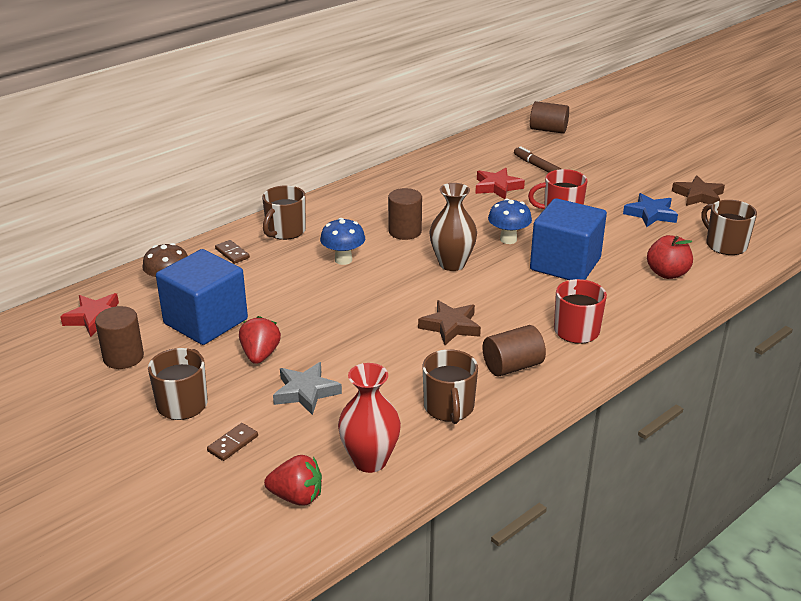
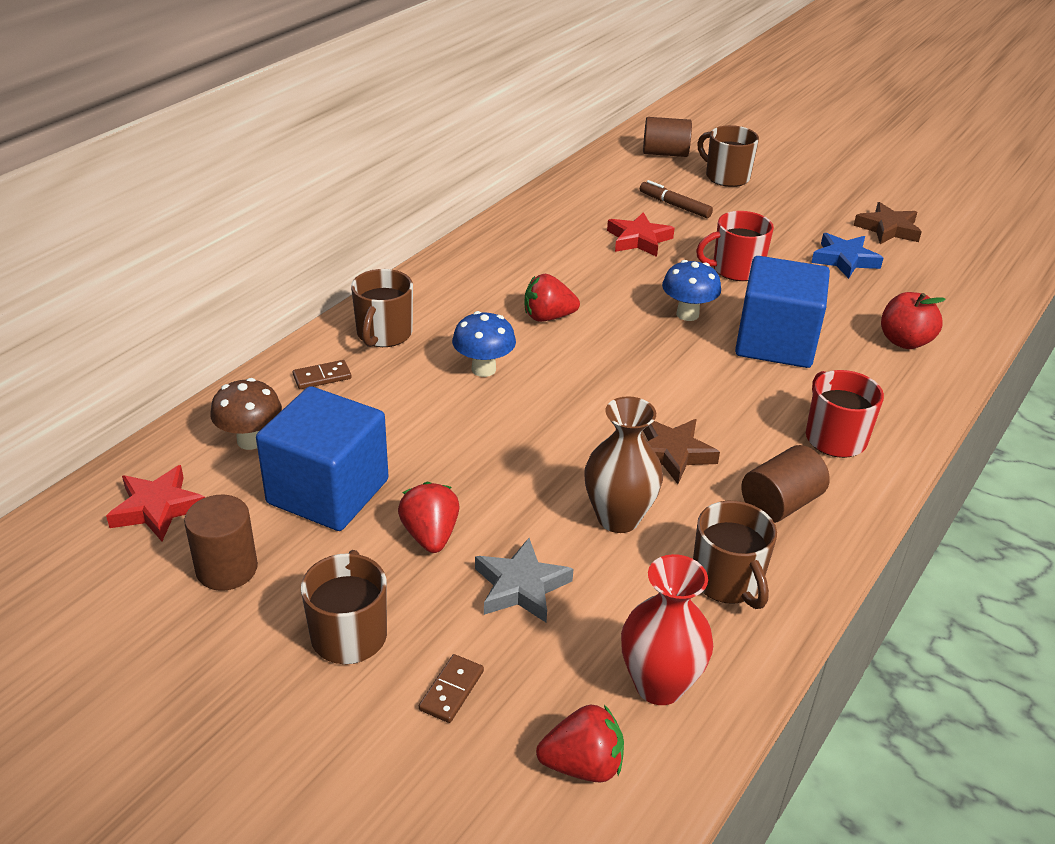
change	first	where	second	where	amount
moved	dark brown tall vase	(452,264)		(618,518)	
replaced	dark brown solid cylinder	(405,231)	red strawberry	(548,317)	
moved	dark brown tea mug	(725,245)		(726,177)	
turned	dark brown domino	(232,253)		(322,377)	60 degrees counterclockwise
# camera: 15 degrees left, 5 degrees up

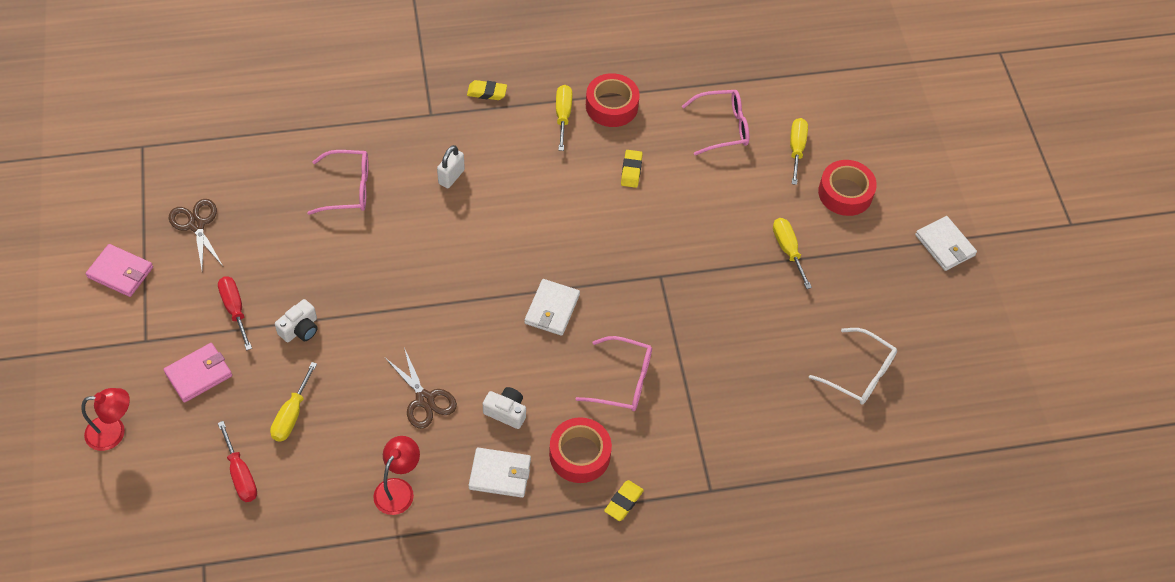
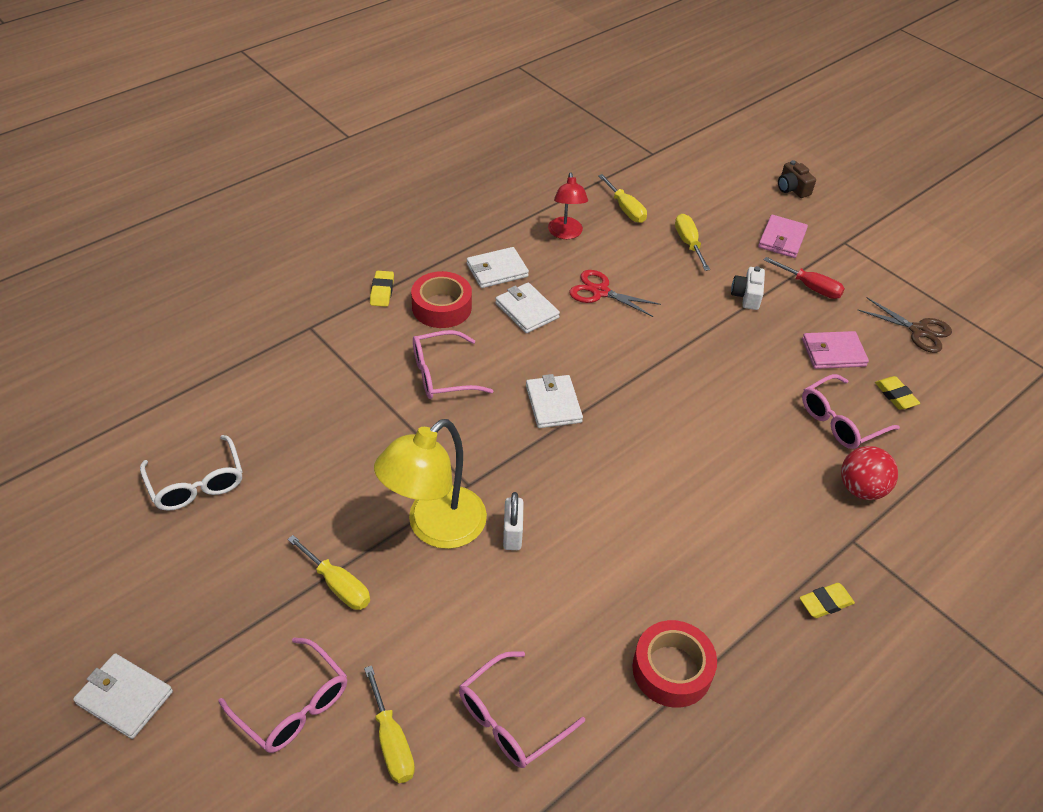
change	first	where	second	where	amount
moved	bright yellow screwdriver	(563,115)		(625,209)	
moved	white small lock	(451,177)		(512,534)	
moved	bright yellow eraser	(631,171)		(895,395)	
replaced	red sticky tape	(845,193)	rose-pink eyeglasses	(293,706)	
moved	rose-pink wallet	(120,272)		(833,353)	
turned	white eyeglasses	(860,374)		(196,484)	120 degrees counterclockwise
recoloured	dark brown scissors	(424,399)	red scissors	(600,292)	
replaced	white photo camera	(506,412)	white wallet	(527,310)	
replaced	red desk lamp	(114,432)	dark brown photo camera	(792,188)	
removed	red screwdriver	(240,474)			
added			bright yellow desk lamp	(435,528)	
added			red ball	(861,489)	
# camera: 150 degrees right, 10 degrees down

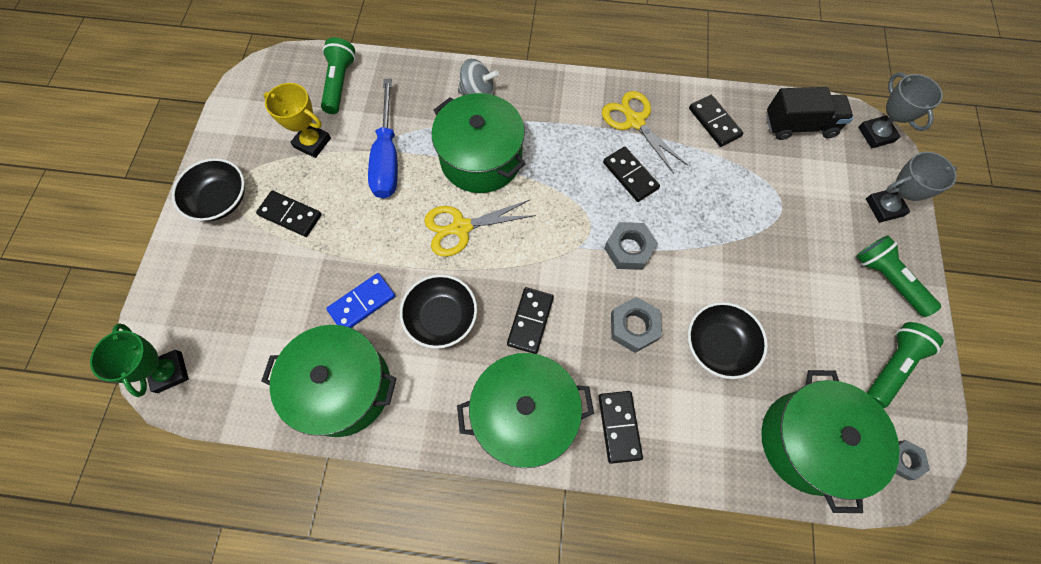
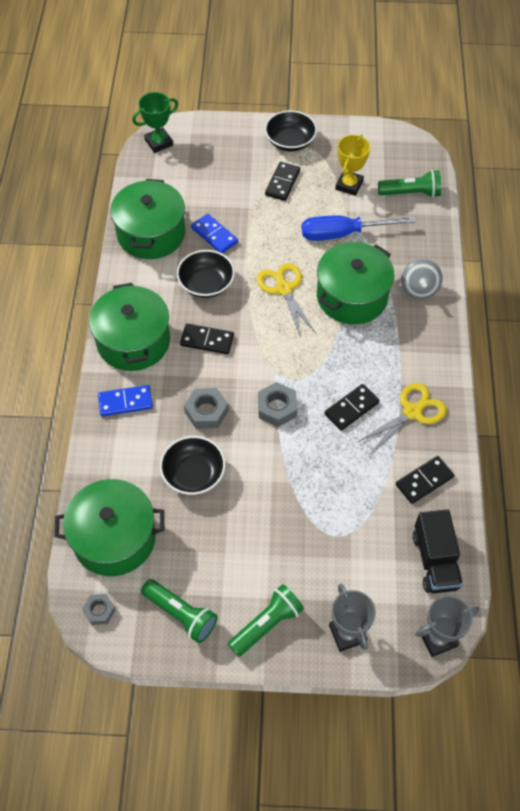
change	first	where	second	where	amount
recoloured	ebony domino	(619,426)	cobalt domino	(125,402)	
# camera: 85 degrees right, 10 degrees down

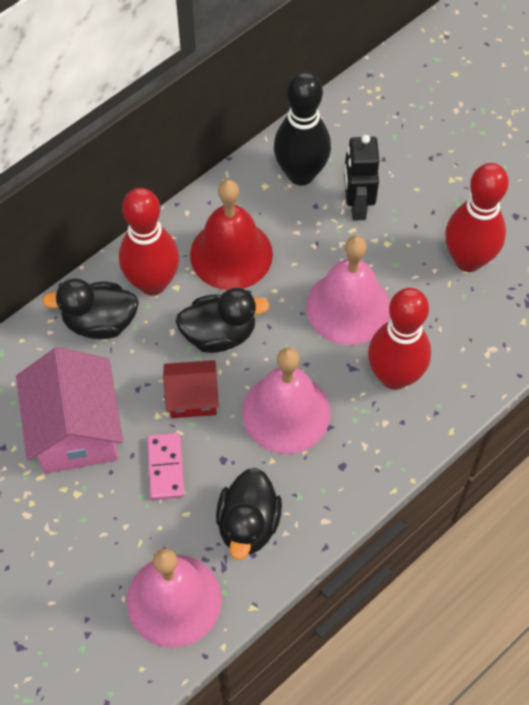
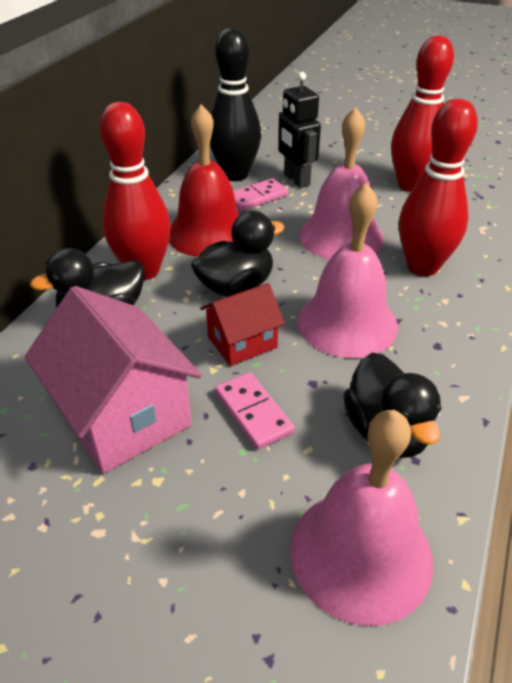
change	first	where	second	where	amount
added			rose-pink domino	(257,197)	
# camera: 25 degrees left, 20 degrees down

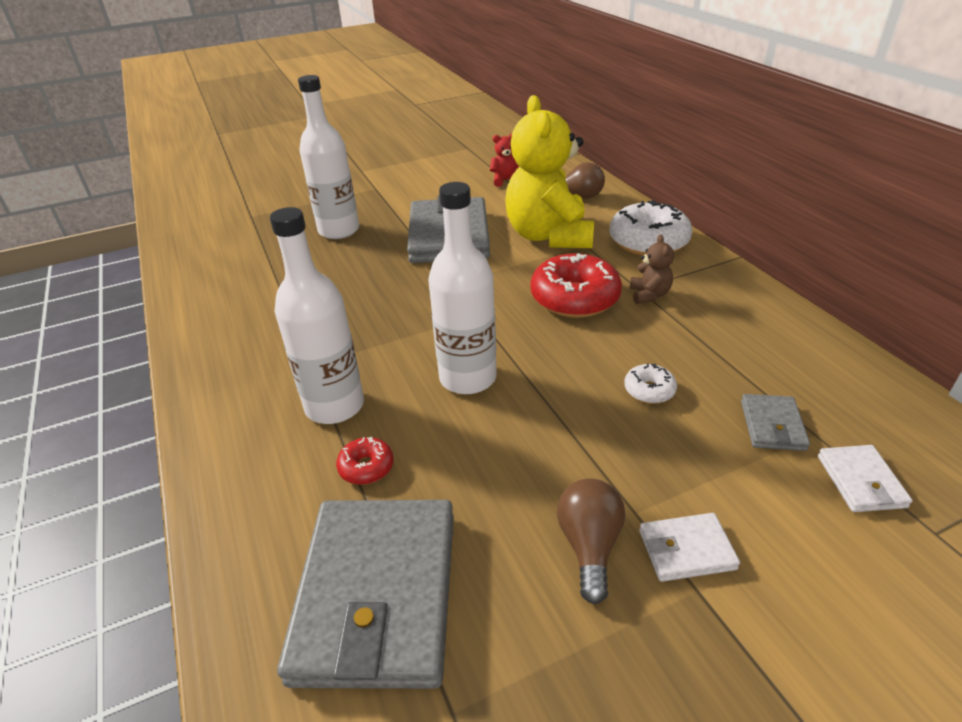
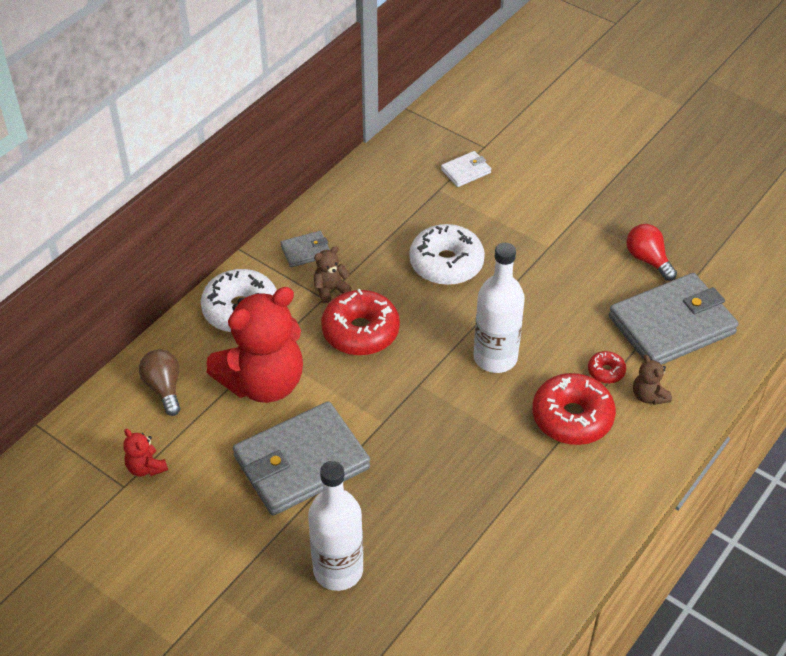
change	first	where	second	where	amount
recoloured	bright yellow teddy	(549,236)	red teddy	(263,382)	
replaced	white flask	(334,406)	red doughnut	(572,417)	
resized	white doughnut	(649,390)		(446,263)	x2.11
moved	ash-grey wallet	(772,425)		(306,251)	
removed	dark brown light bulb	(589,546)			
removed	white wallet	(686,550)			
added			red light bulb	(648,260)	
added			dark brown teddy	(648,396)	
# camera: 120 degrees left, 10 degrees up

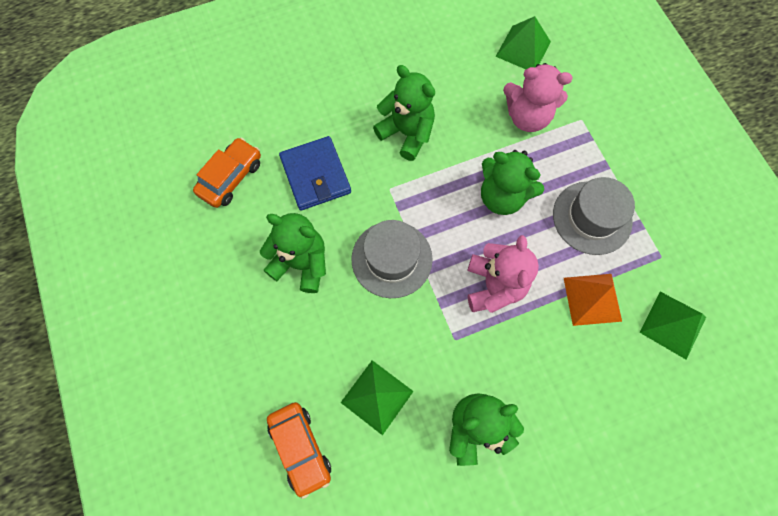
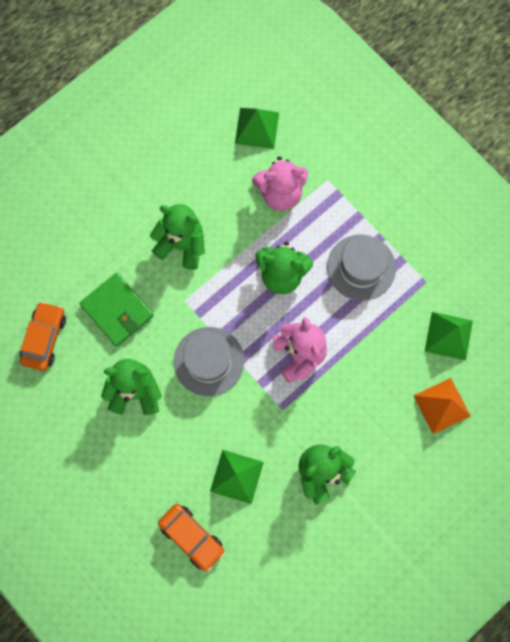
change	first	where	second	where	amount
recoloured	cobalt wallet	(316,175)	emerald wallet	(117,310)	
moved	orange-coloured solid pyramid	(592,299)		(441,405)	
# camera: 20 degrees left, 5 degrees up

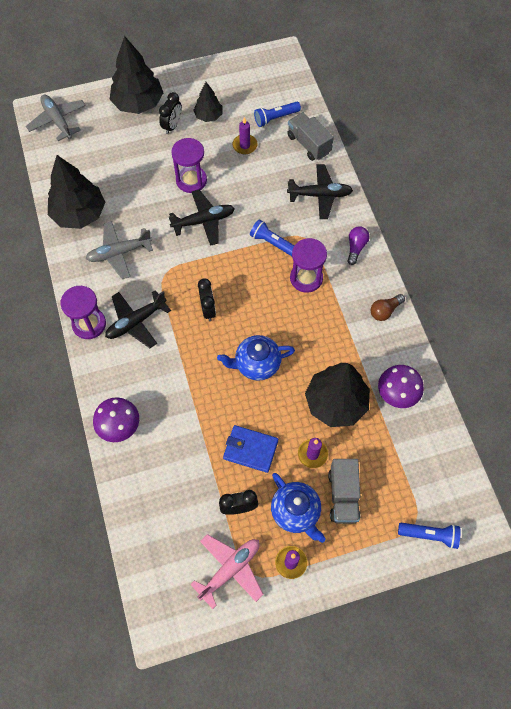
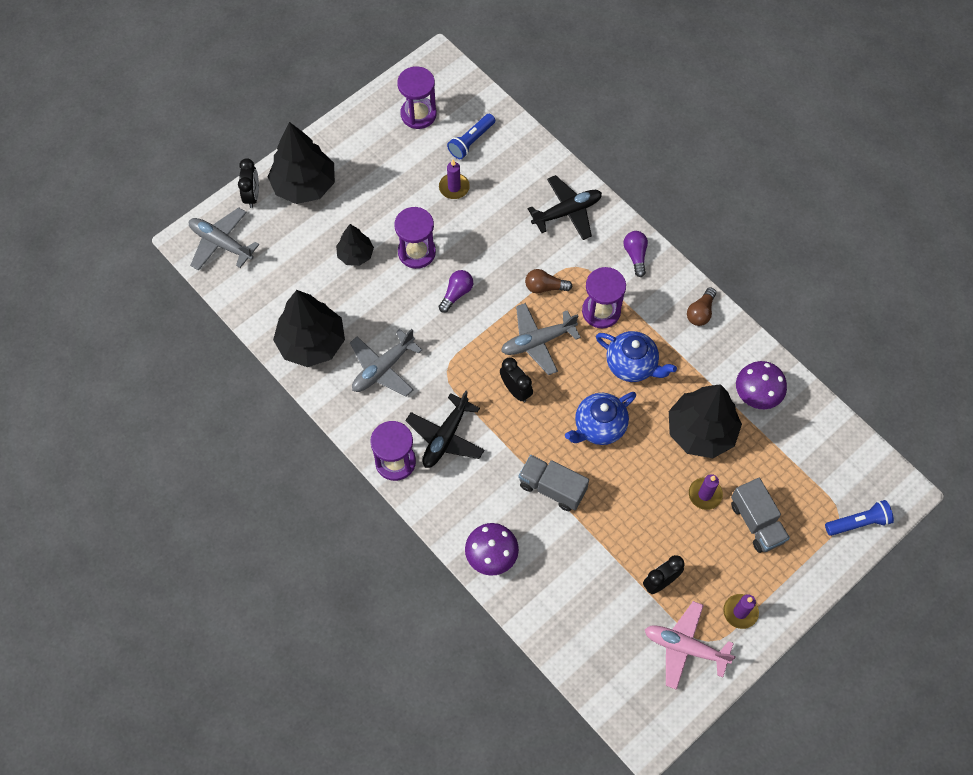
change	first	where	second	where	amount
moved	ebony fir tree	(208,116)		(355,255)	
moved	ebony bedside clock	(172,126)		(252,195)	
moved	ash-grey toy truck	(308,144)		(552,488)	
replaced	ebony toy plane	(203,221)	violet light bulb	(456,293)	
replaced	cobalt pocket torch	(272,243)	dark brown light bulb	(545,287)	
removed	cobalt wallet	(250,449)			
moved	cobalt china teapot	(296,512)		(632,365)	
turned	rose-pink toy plane	(230,570)		(685,647)	90 degrees counterclockwise
added			violet sand timer	(418,114)	
added			ash-grey toy plane	(537,341)	
# camera: 25 degrees left, 0 degrees up

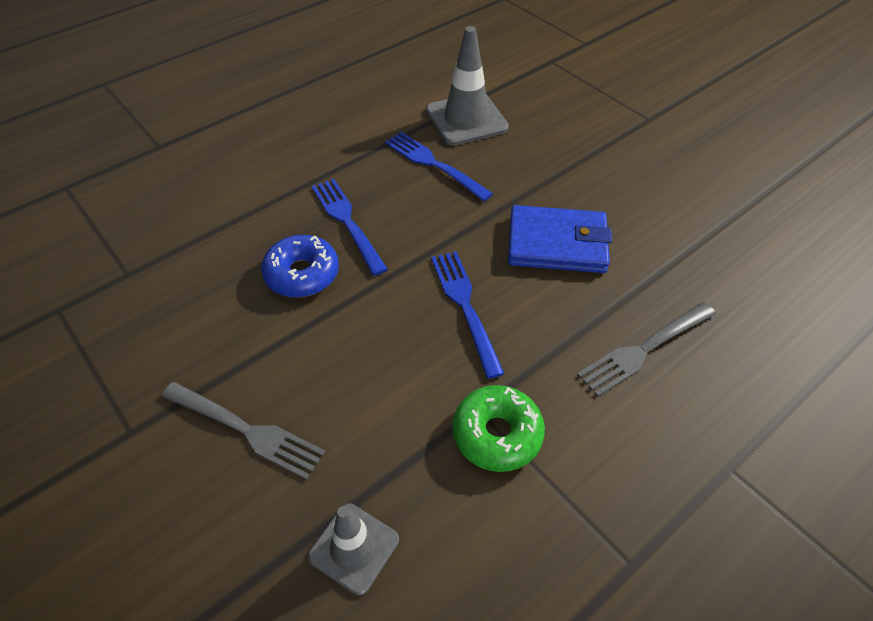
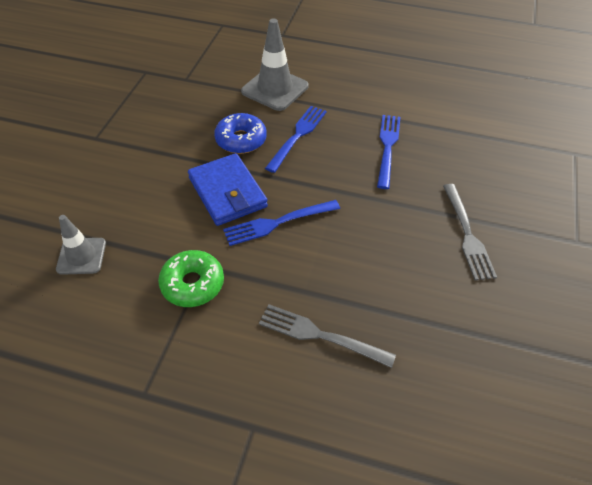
change	first	where	second	where	amount
moved	ash-grey road cone	(466,119)		(275,89)	
moved	cobalt wallet	(557,244)		(227,192)	
turned	cobalt fork	(465,306)		(278,223)	150 degrees counterclockwise
moved	ash-grey fork	(246,430)		(467,234)	
# camera: 55 degrees right, 0 degrees up

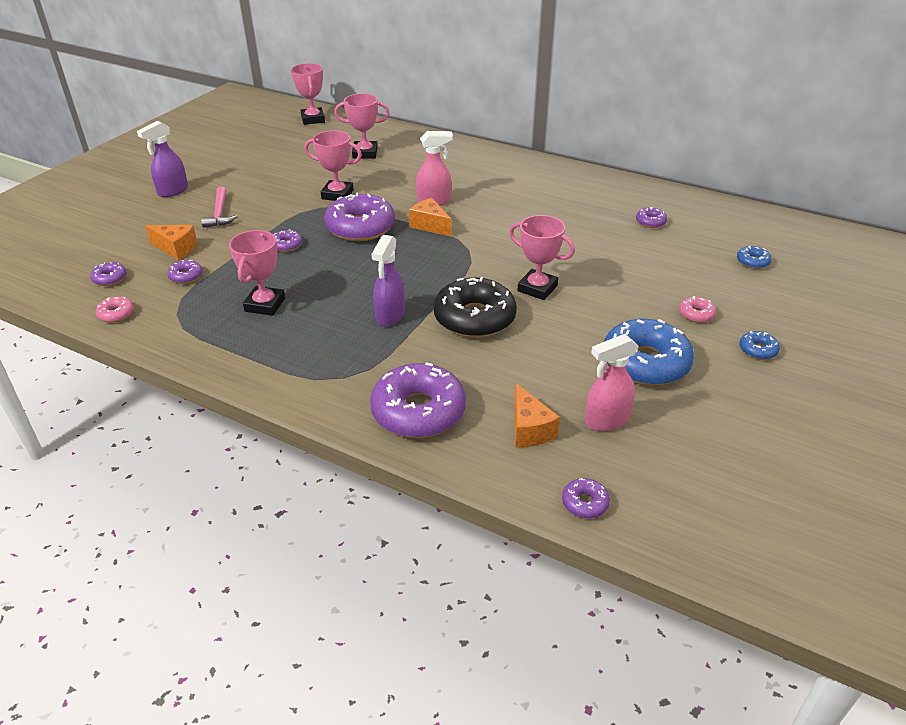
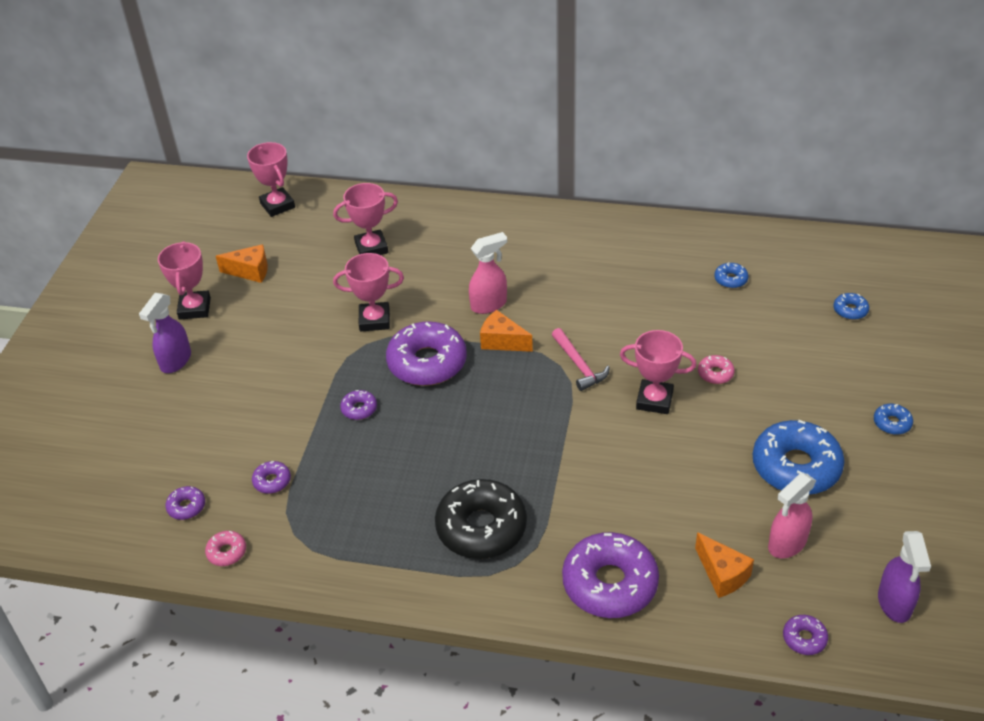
change	first	where	second	where	amount
moved	rose-pink hammer	(220,213)		(579,365)	
recoloured	violet doughnut	(650,222)	cobalt doughnut	(730,279)	
moved	orange-coloured cheese	(176,249)		(250,271)	
moved	rose-pink prize cup	(265,305)		(194,308)	
moved	violet spray bottle	(390,316)		(894,603)	
moved	ebony doughnut	(474,318)		(481,527)	
moved	rose-pink doughnut	(696,314)		(715,373)	
# camera: 15 degrees left, 5 degrees up

